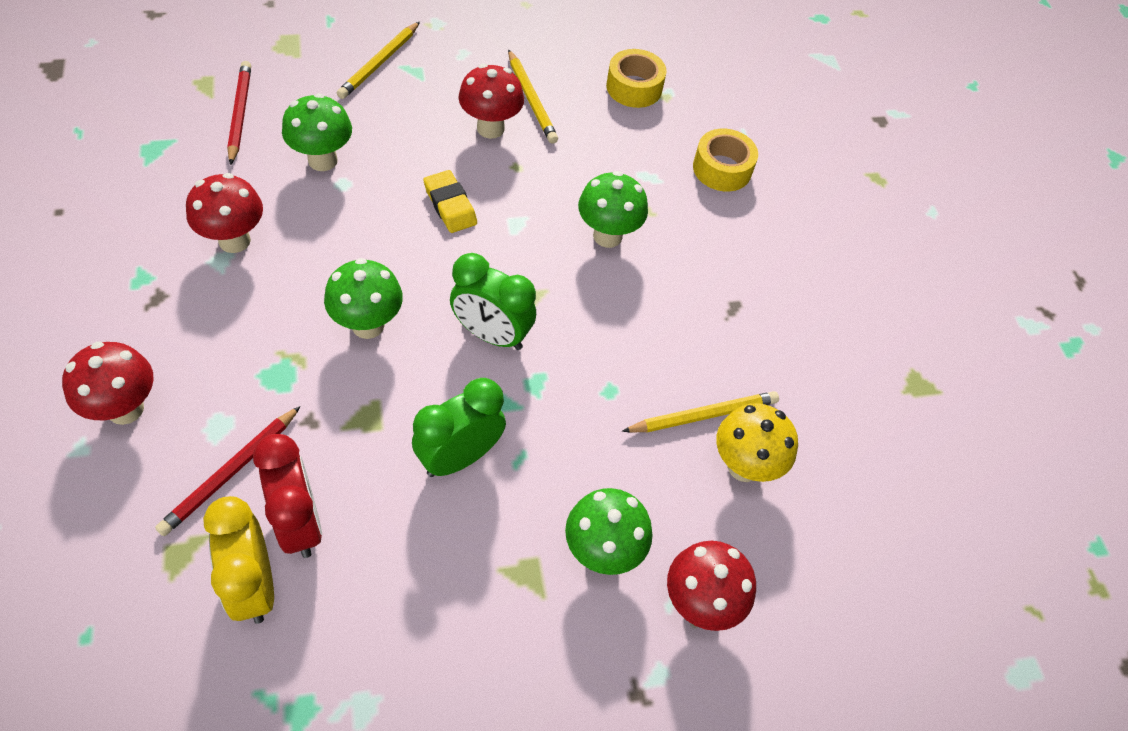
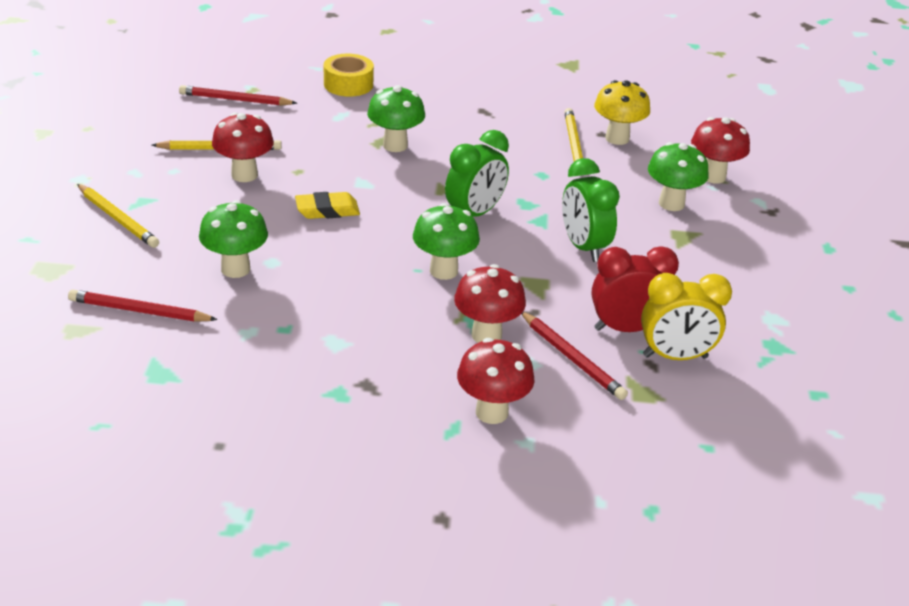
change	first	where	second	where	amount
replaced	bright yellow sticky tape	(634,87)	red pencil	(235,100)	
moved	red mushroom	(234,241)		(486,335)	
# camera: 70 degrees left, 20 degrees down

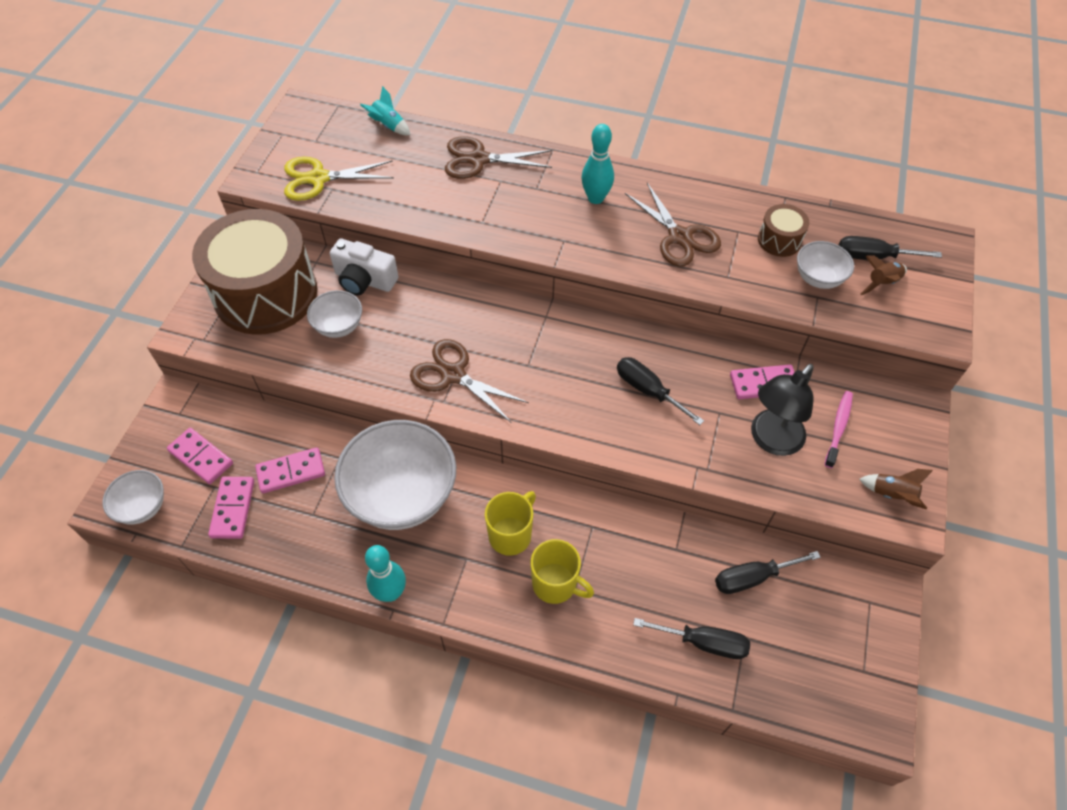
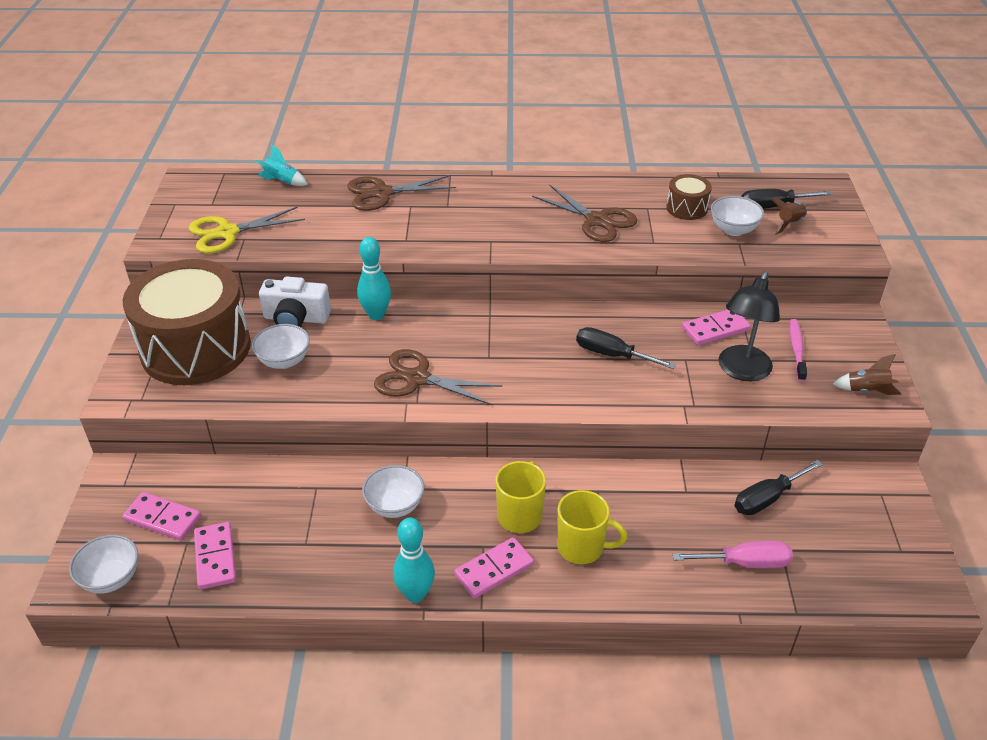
change	first	where	second	where	amount
moved	teal skittle	(595,198)		(376,315)	
resized	white deep dish	(402,495)		(395,506)	x0.49
moved	rose-pink domino	(291,472)		(494,570)	
recoloured	ebony screwdriver	(703,642)	rose-pink screwdriver	(745,563)	
# camera: 15 degrees left, 15 degrees down

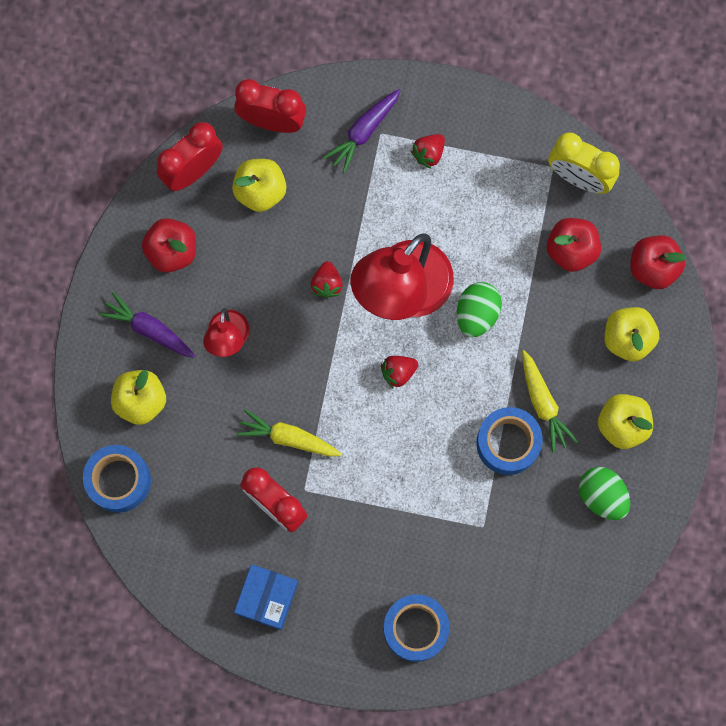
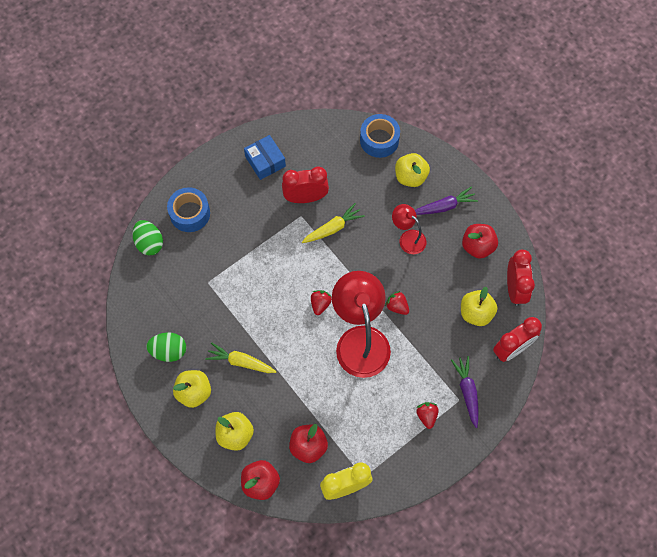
change	first	where	second	where	amount
moved	emerald egg	(477,314)		(149,243)	
removed	cobalt sticky tape	(508,443)			
# camera: 130 degrees right, 10 degrees down

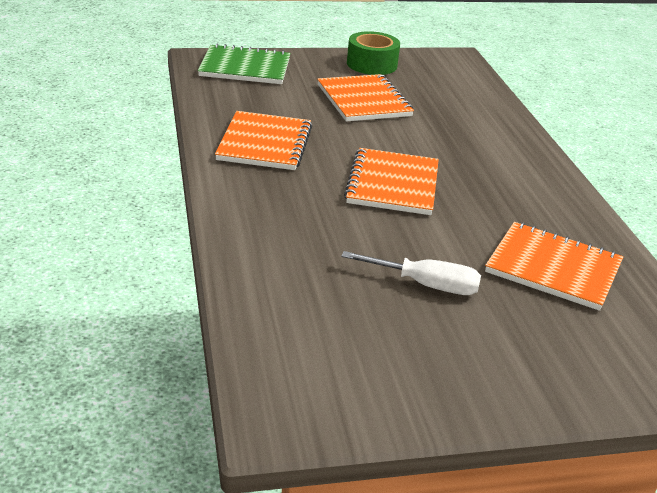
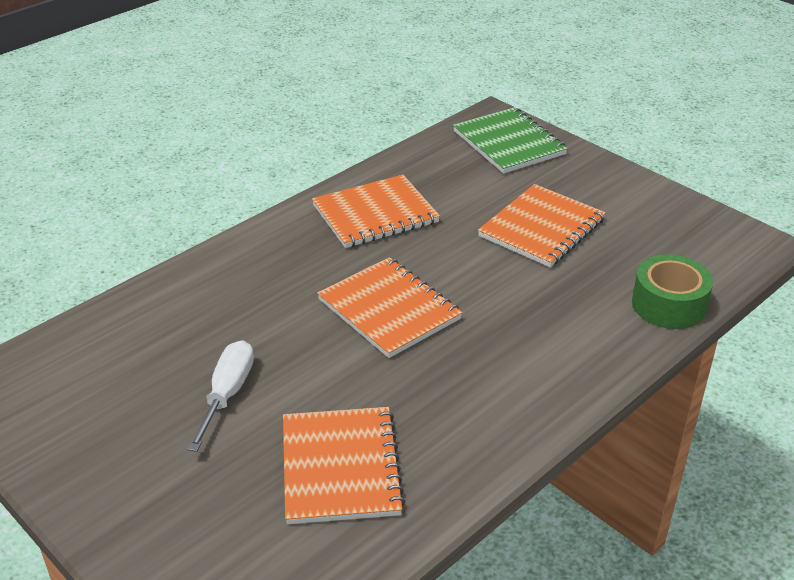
change	first	where	second	where	amount
moved	emerald sticky tape	(372,64)		(668,305)	
turned	orange-coloured notepad	(393,184)		(389,309)	75 degrees clockwise
turned	white screwdriver	(426,285)		(227,394)	150 degrees counterclockwise
# camera: 60 degrees right, 5 degrees up

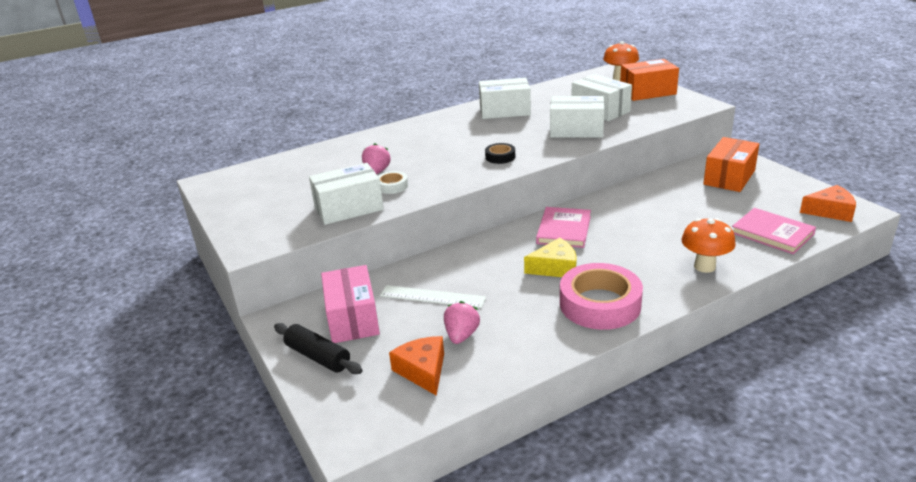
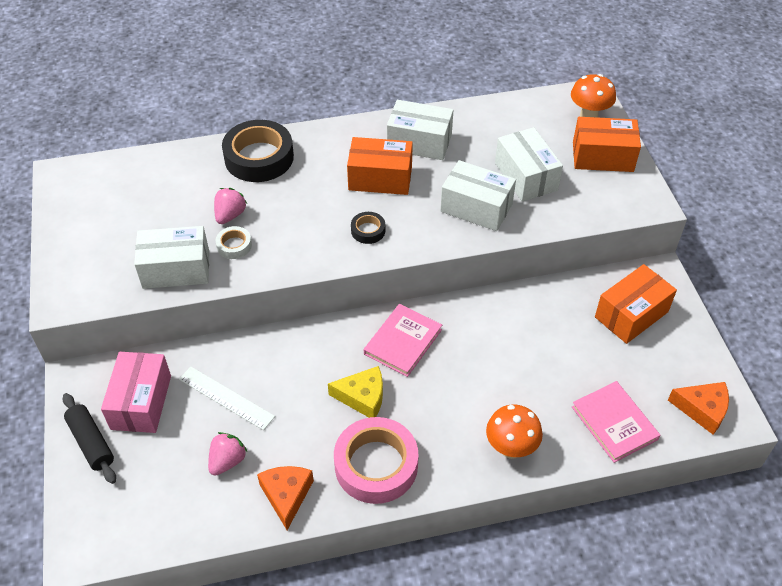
change	first	where	second	where	amount
moved	orange-coloured cheese	(423,371)		(286,495)	
added			ebony sticky tape	(259,157)	
added			orange-coloured package	(380,178)	
# camera: 15 degrees right, 20 degrees up

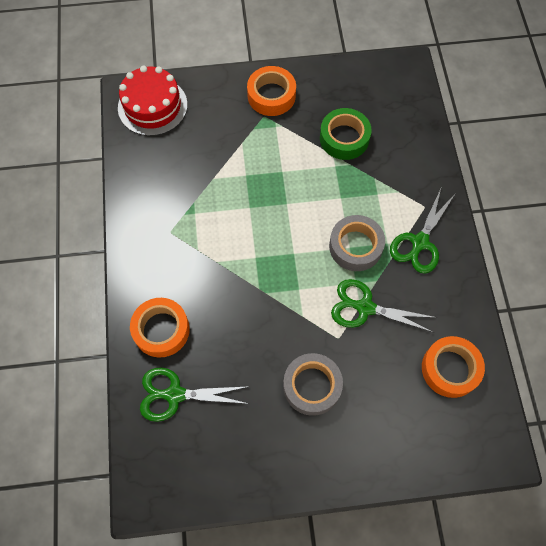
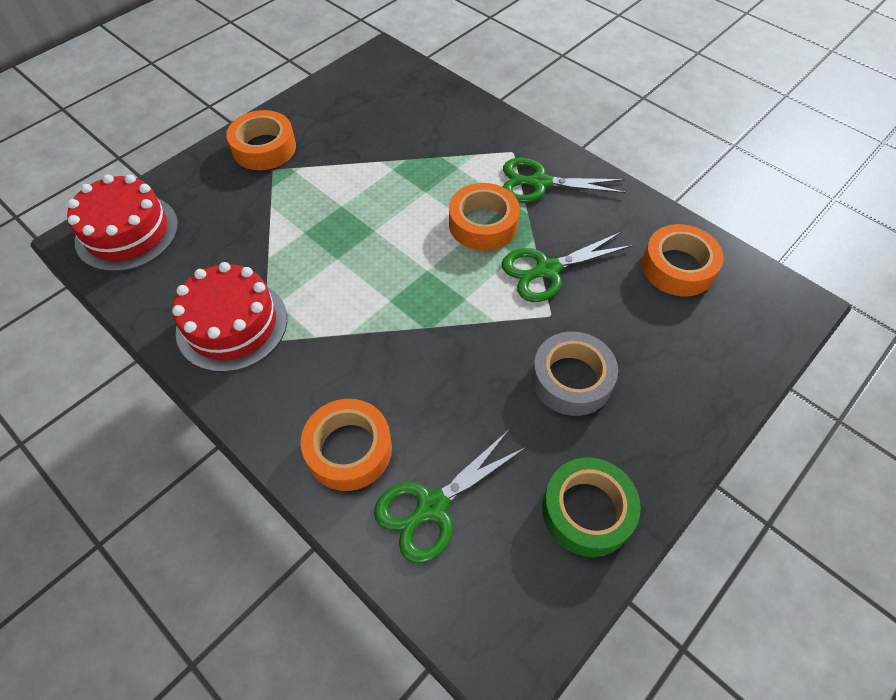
change	first	where	second	where	amount
moved	emerald sticky tape	(344,138)		(587,511)	
turned	emerald scissors	(419,243)		(539,183)	105 degrees clockwise
recoloured	ash-grey sticky tape	(355,246)	orange-coloured sticky tape	(483,224)	
added			red gateau	(232,324)	
# camera: 40 degrees left, 10 degrees down

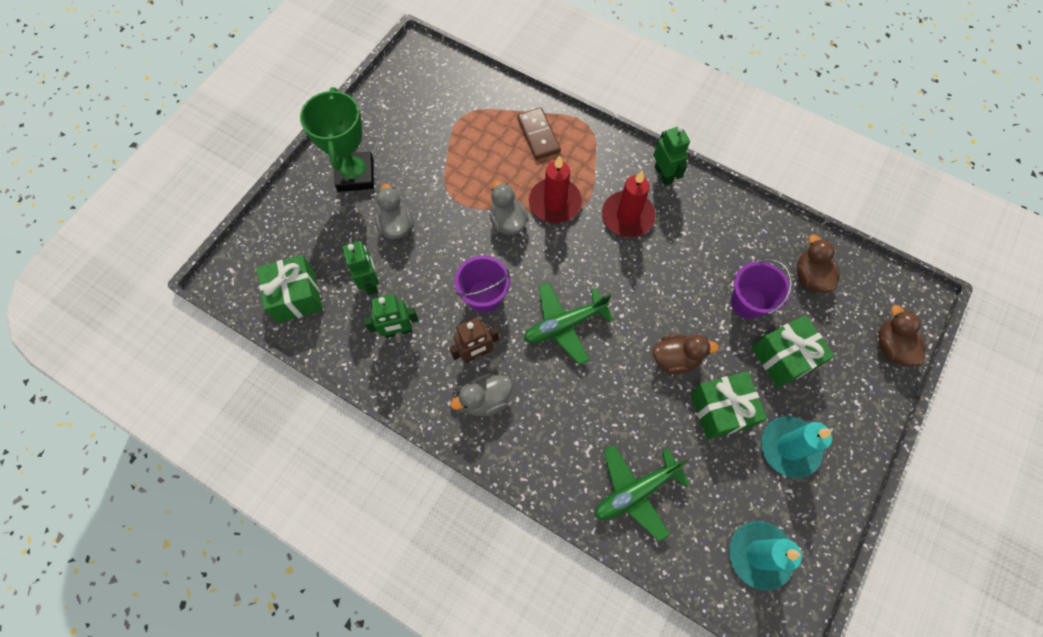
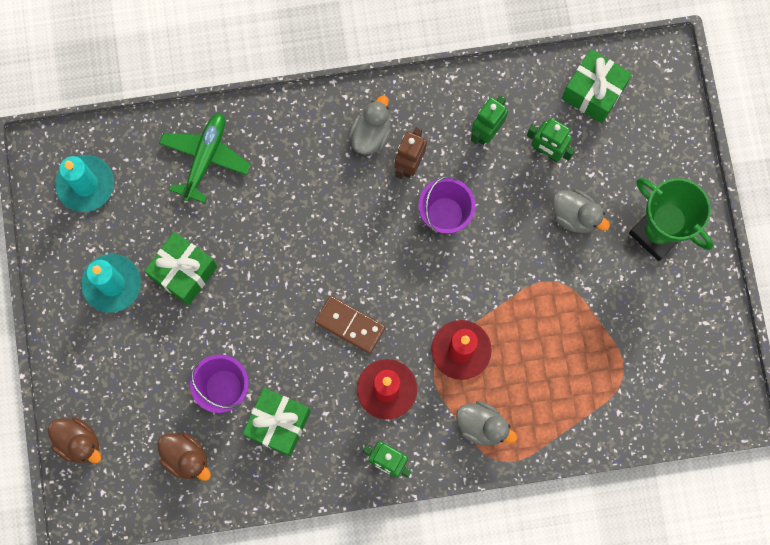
change	first	where	second	where	amount
moved	dark brown domino	(538,135)		(350,325)	
moved	ash-grey duck	(507,222)		(482,426)	
removed	emerald toy plane	(564,325)			
moved	emerald wrapped gift	(784,357)		(278,424)	
removed	dark brown duck	(675,358)			
# camera: 140 degrees right, 10 degrees up

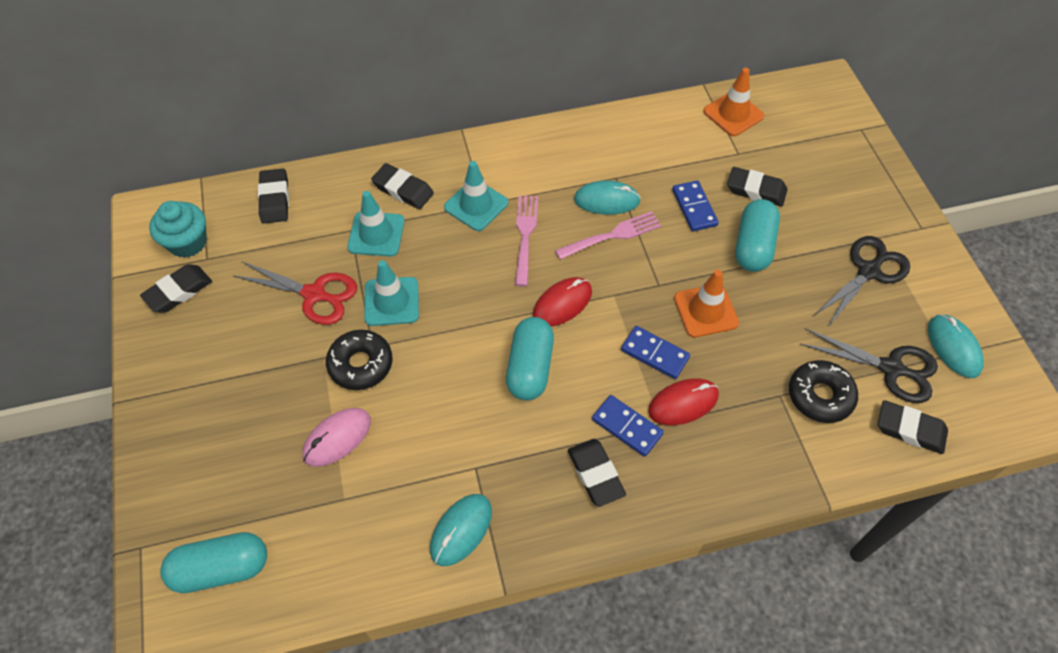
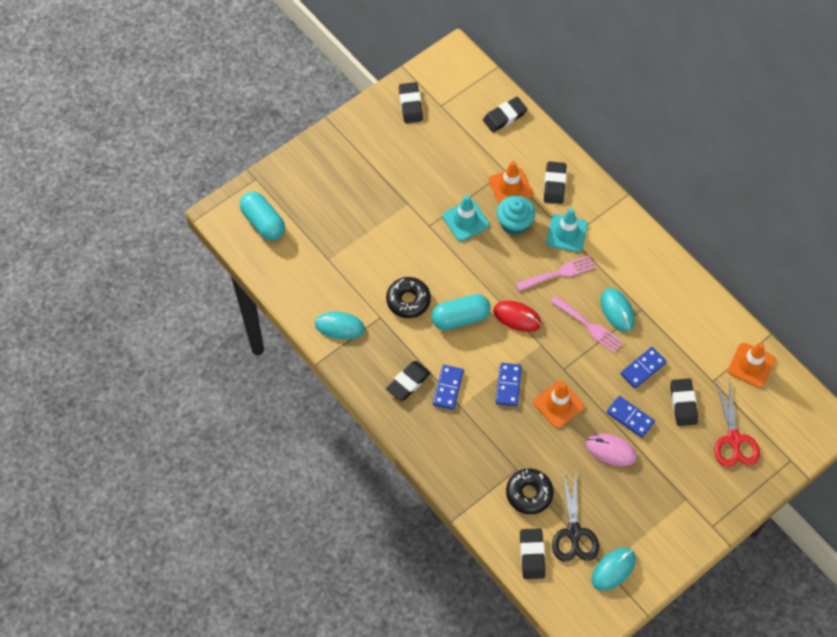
change	first	where	second	where	amount
recoloured	teal road cone	(376,234)	orange-coloured road cone	(510,187)	
replaced	teal capsule	(753,246)	cobalt domino	(630,417)	
moved	teal muffin	(187,242)		(514,223)	
removed	ebony scissors	(868,271)			
moved	red scissors	(314,294)		(734,439)	
turned	ebony eraser	(178,291)		(410,105)	60 degrees clockwise
moved	ebony doughnut	(361,364)		(408,300)	
removed	red mouse	(683,403)			
moved	rose-pink mouse	(337,438)		(611,450)	
# camera: 65 degrees right, 5 degrees up

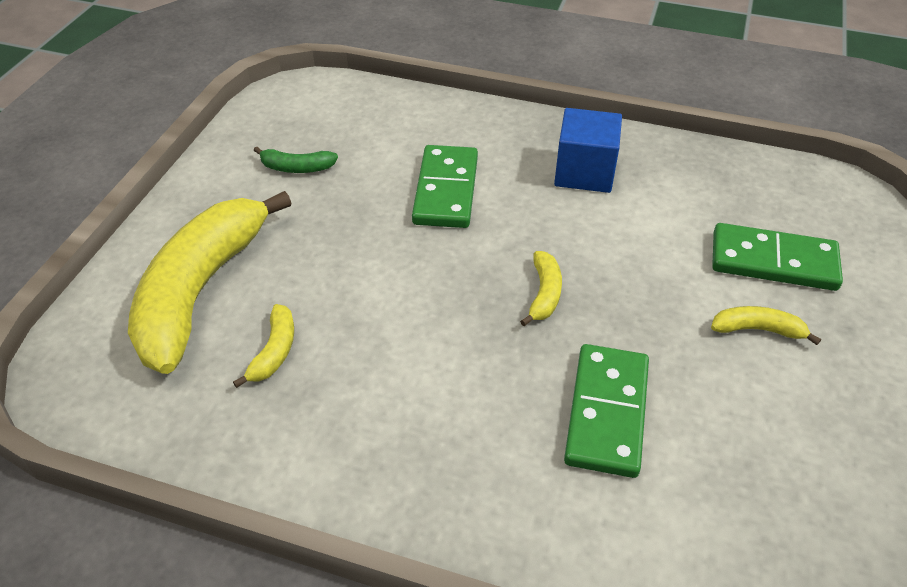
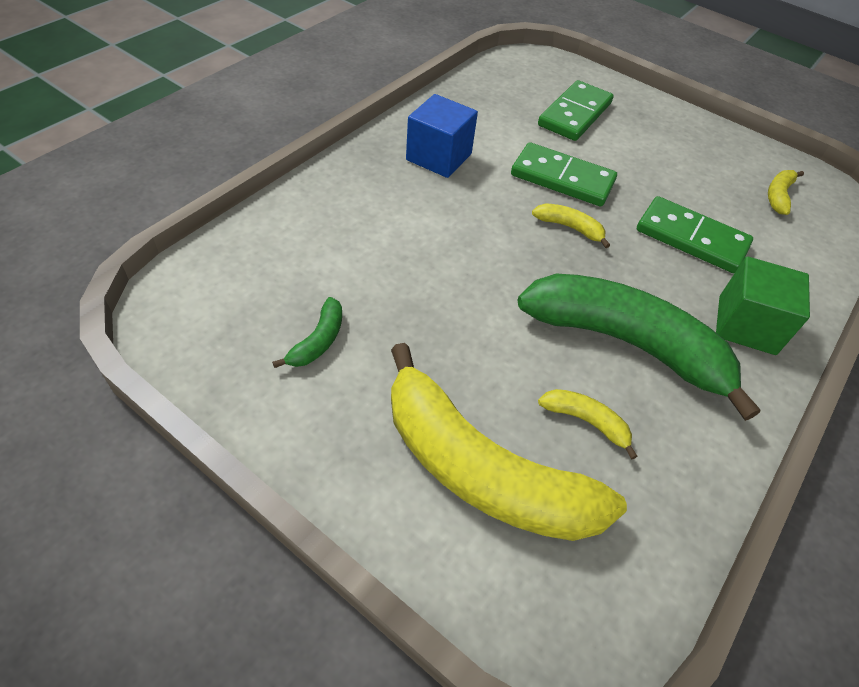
change	first	where	second	where	amount
moved	emerald domino	(446,190)		(562,178)	
moved	bright yellow banana	(758,329)		(778,196)	
added			emerald block	(746,325)	
added			emerald banana	(627,343)	
# camera: 75 degrees left, 5 degrees up

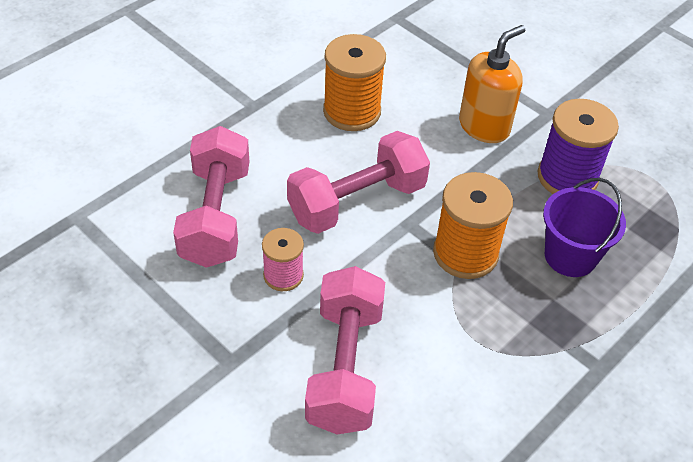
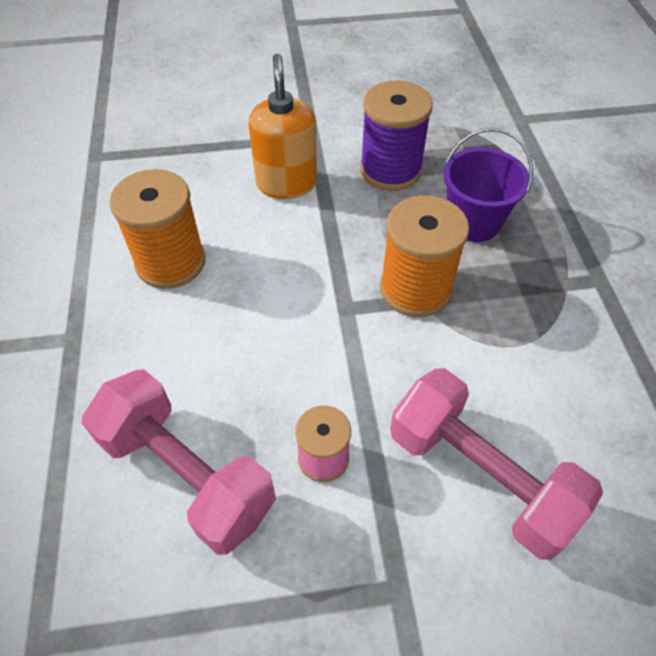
change	first	where	second	where	amount
removed	rose-pink hand weight	(357,202)			
# camera: 50 degrees left, 5 degrees up

